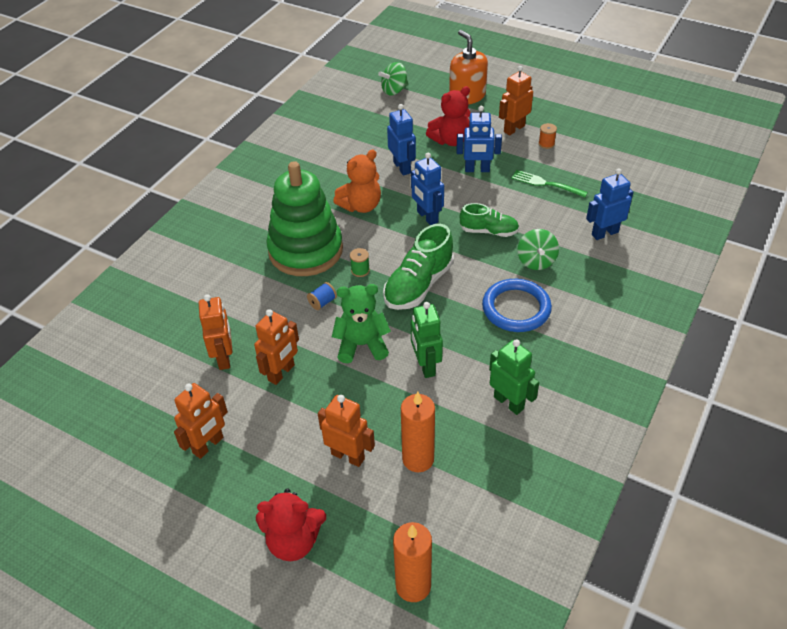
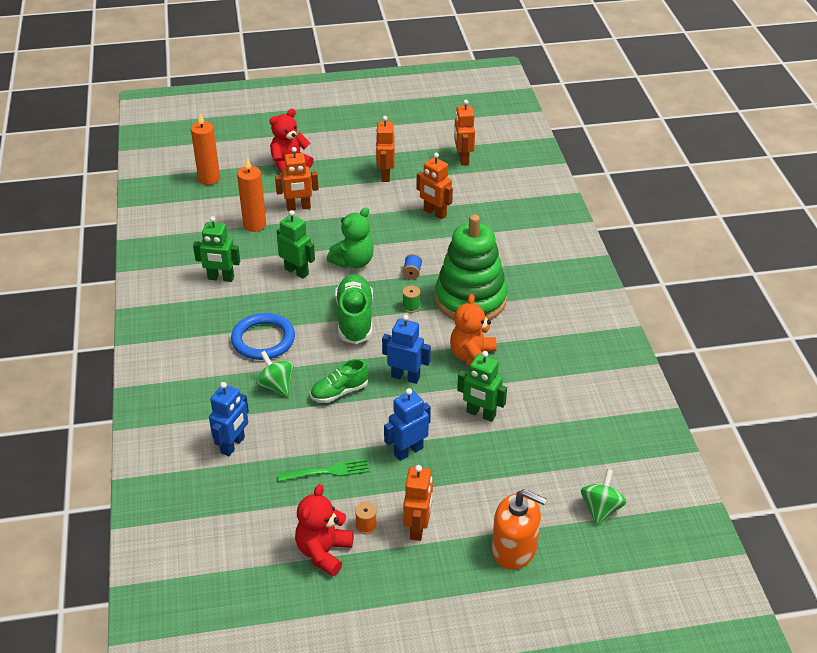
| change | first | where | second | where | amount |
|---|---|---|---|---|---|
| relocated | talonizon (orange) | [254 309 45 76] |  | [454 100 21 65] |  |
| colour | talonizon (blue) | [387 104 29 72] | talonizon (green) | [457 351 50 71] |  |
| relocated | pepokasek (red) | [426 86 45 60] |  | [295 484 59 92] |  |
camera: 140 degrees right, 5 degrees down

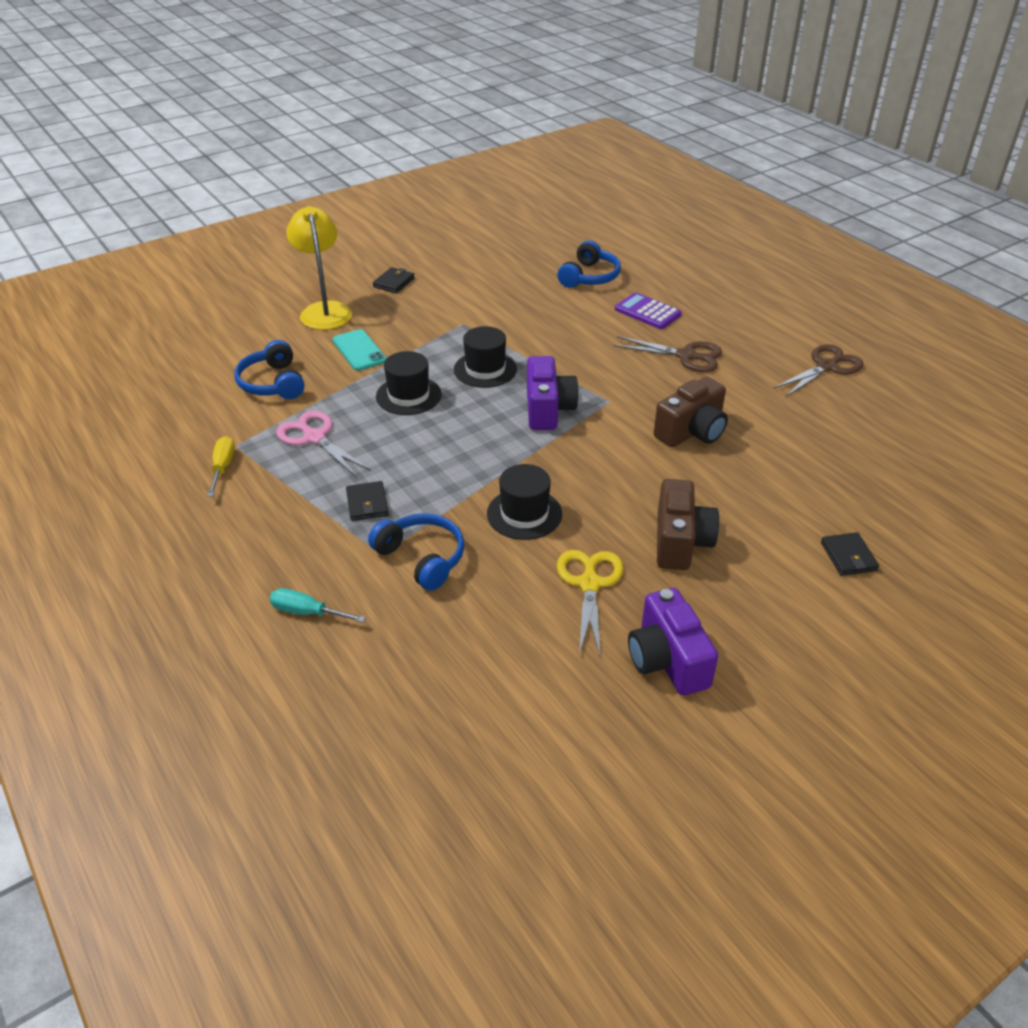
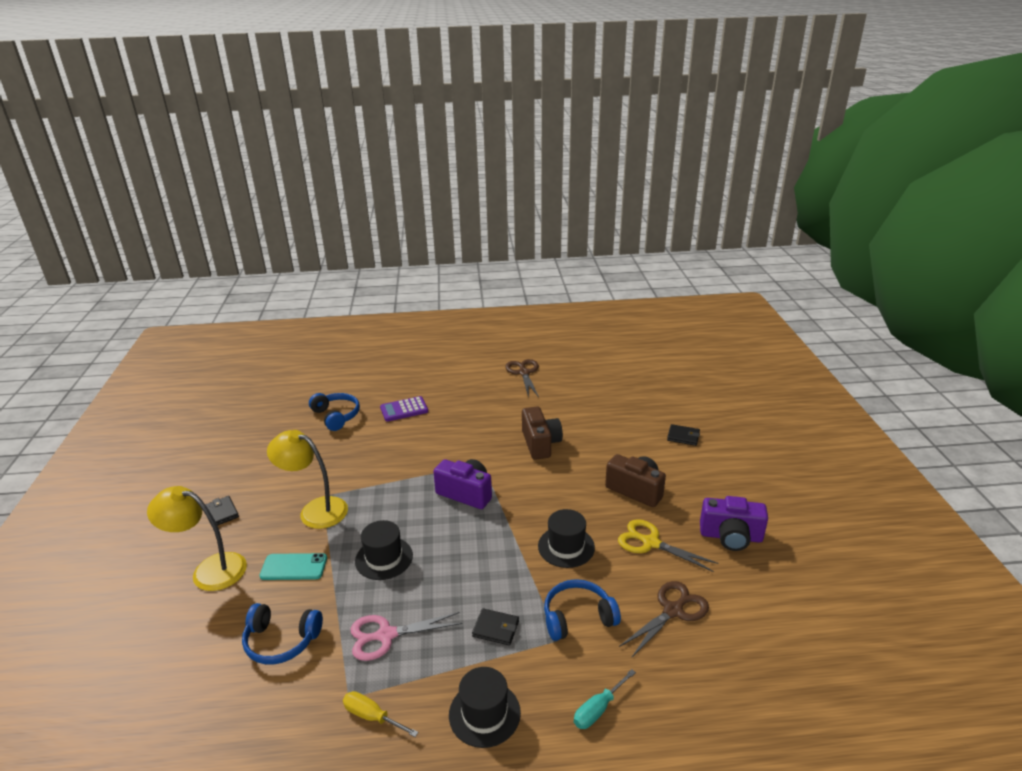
| change | first | where | second | where | amount |
|---|---|---|---|---|---|
| relocated | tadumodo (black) | [454 326 63 62] |  | [449 667 72 81] |  |
| relocated | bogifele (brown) | [614 336 108 36] |  | [619 581 90 77] |  |
| appeared |  |  | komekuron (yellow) | [267 430 81 99] |  |
camera: 60 degrees left, 10 degrees down

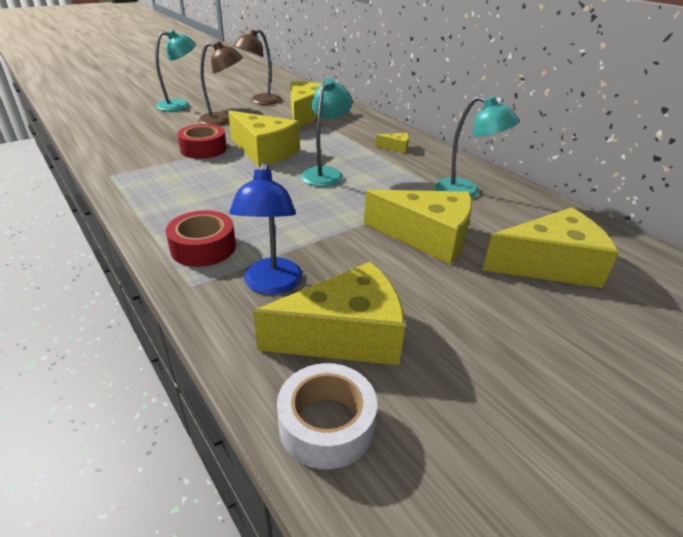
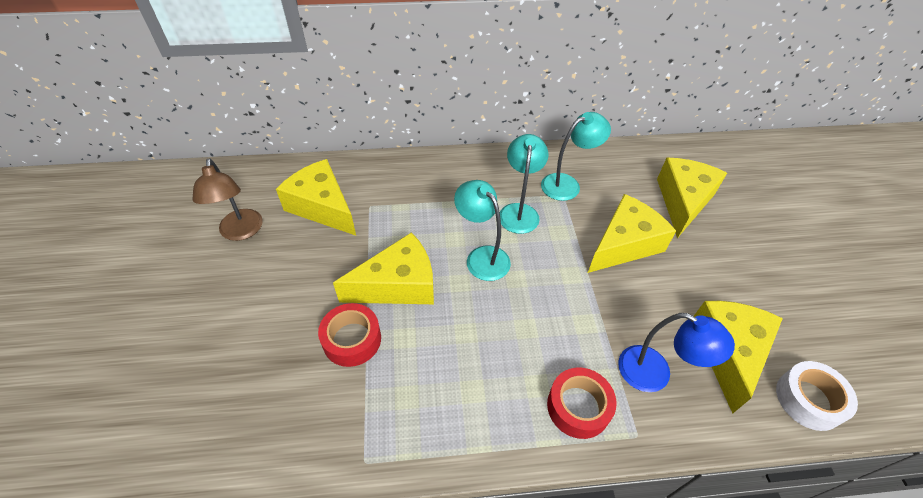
| change | first | where | second | where | amount |
|---|---|---|---|---|---|
| relocated | komekuron (turquoise) | [155 30 41 81] |  | [500 134 48 100] |  |
| missing | komekuron (brown) | [198 41 45 85] |  |  |  |
| missing | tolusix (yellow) | [375 132 34 21] |  |  |  |
camera: 60 degrees left, 15 degrees up

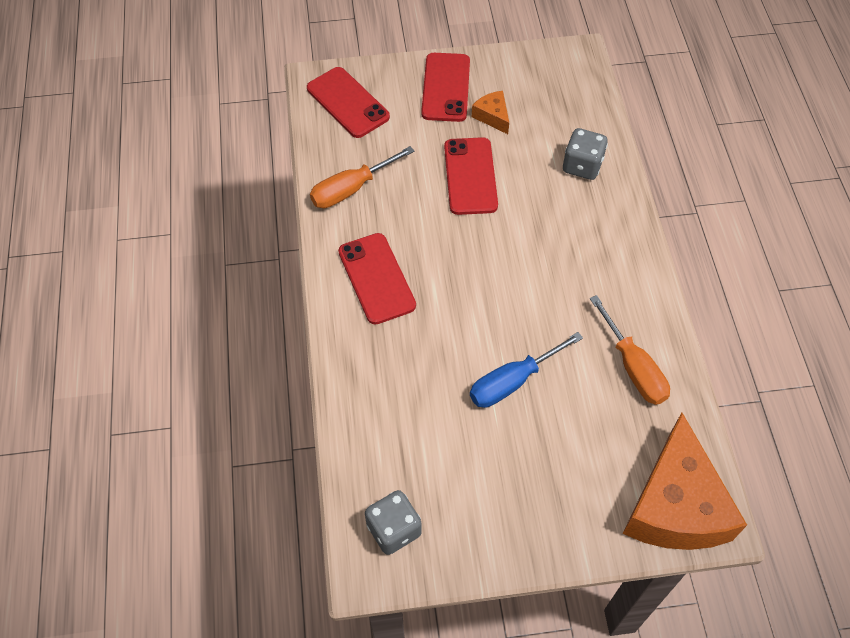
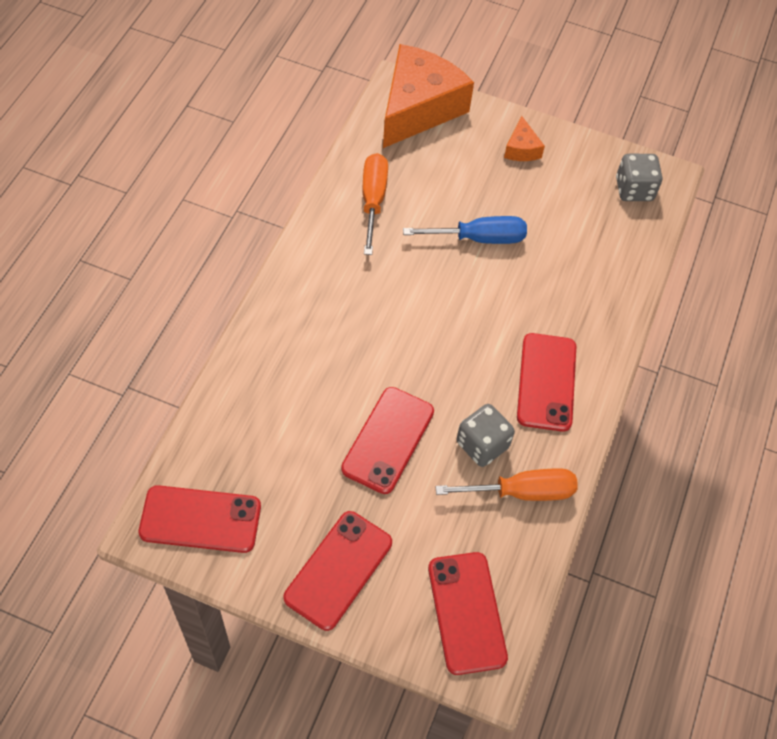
| change | first | where | second | where | amount |
|---|---|---|---|---|---|
| relocated | tolusix (orange) | [472 91 37 43] |  | [504 116 41 45] |  |
| relocated | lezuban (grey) | [563 128 45 52] |  | [457 404 58 63] |  |
| appeared |  |  | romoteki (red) | [139 485 122 68] |  |
camera: 155 degrees left, 0 degrees up

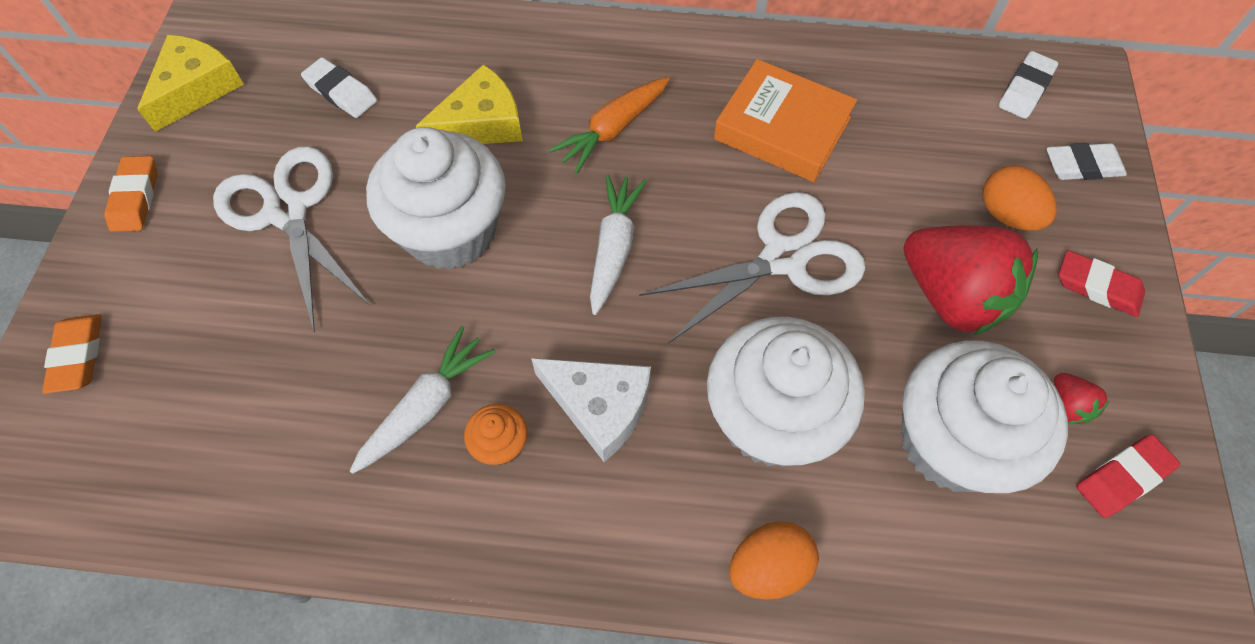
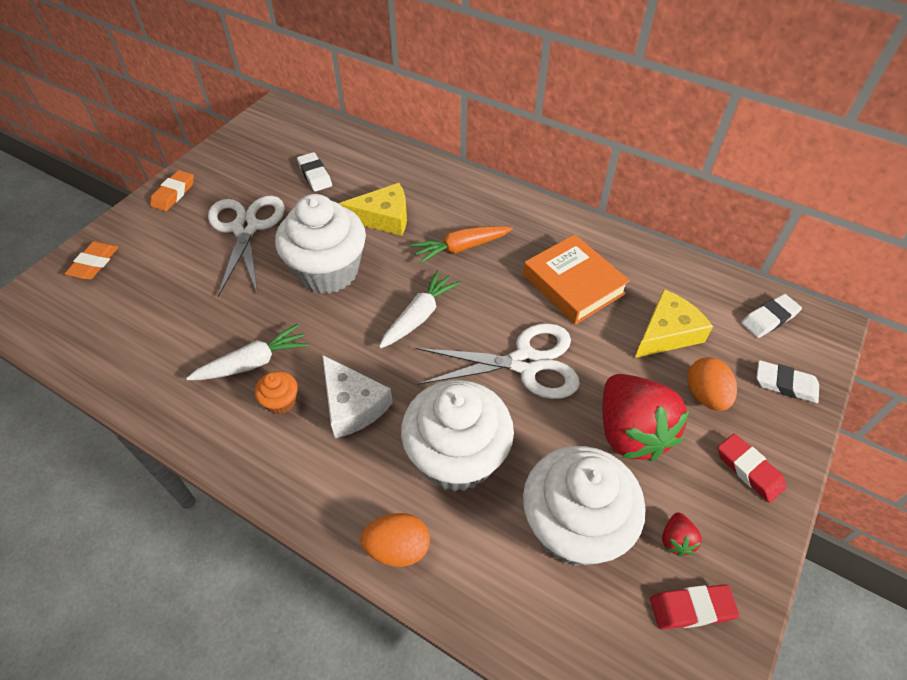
| change | first | where | second | where | amount |
|---|---|---|---|---|---|
| relocated | tolusix (yellow) | [137 35 107 97] |  | [635 289 78 69] |  |
camera: 25 degrees right, 10 degrees down

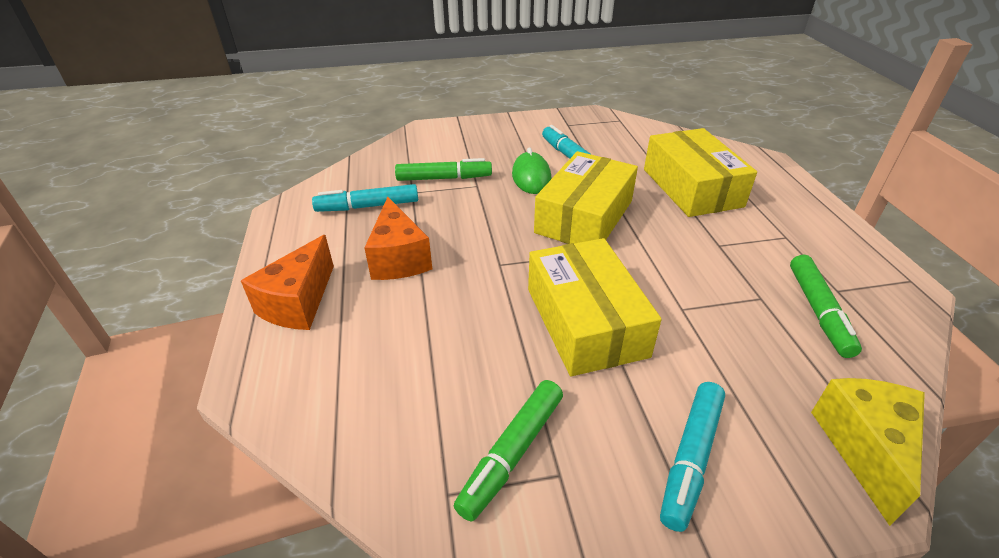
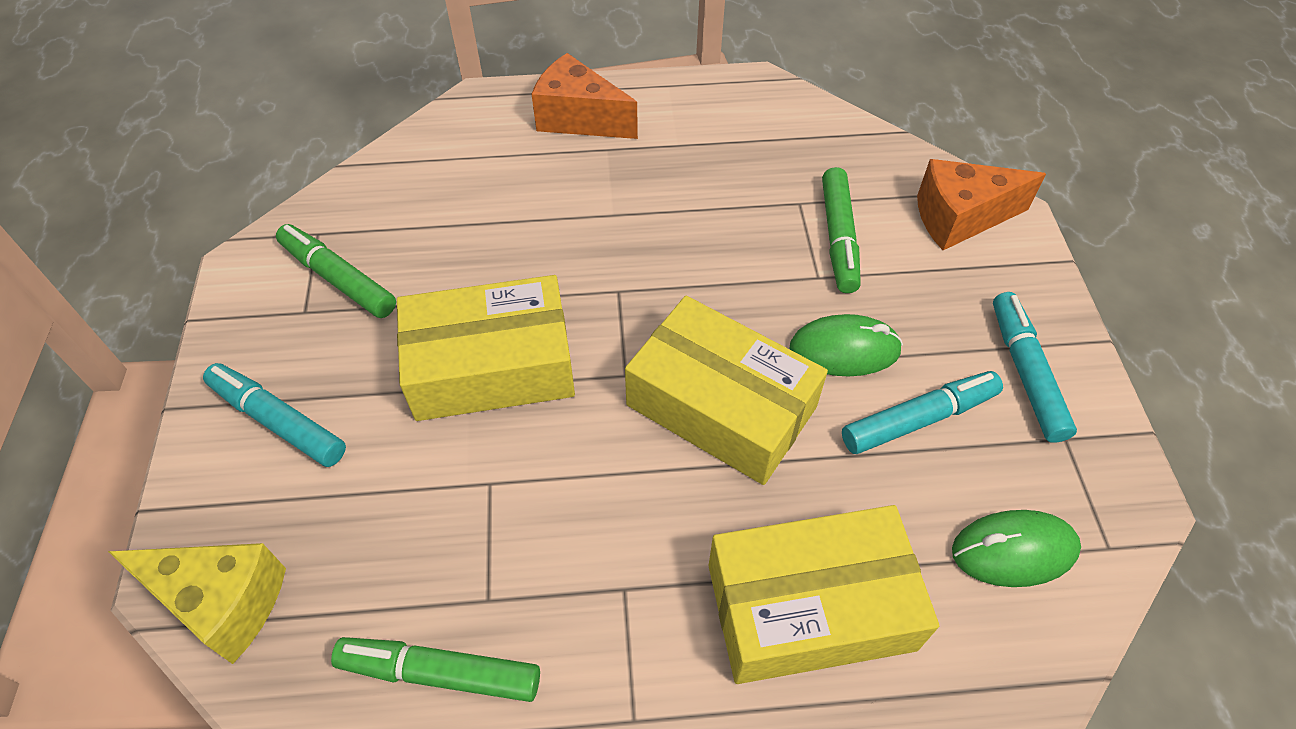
| change | first | where | second | where | amount |
|---|---|---|---|---|---|
| relocated | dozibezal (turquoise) | [312 184 106 28] |  | [993 292 84 151] |  |
| relocated | tolusix (orange) | [364 197 68 83] |  | [917 159 129 91] |  |
| appeared |  |  | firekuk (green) | [952 510 129 77] |  |
camera: 95 degrees right, 15 degrees up

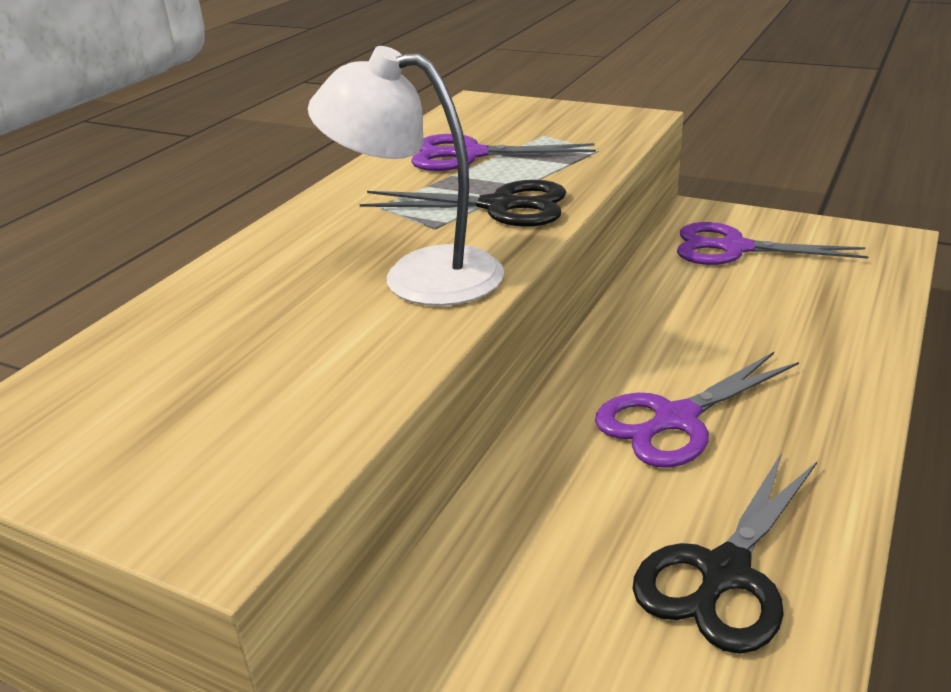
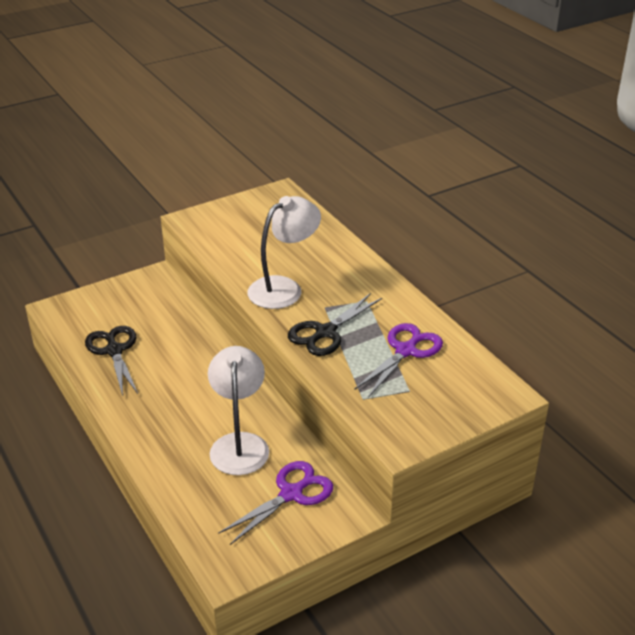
| change | first | where | second | where | amount |
|---|---|---|---|---|---|
| missing | bogifele (purple) | [595 352 204 116] |  |  |  |
| appeared |  |  | komekuron (white) | [208 346 61 129] |  |
camera: 120 degrees right, 5 degrees up

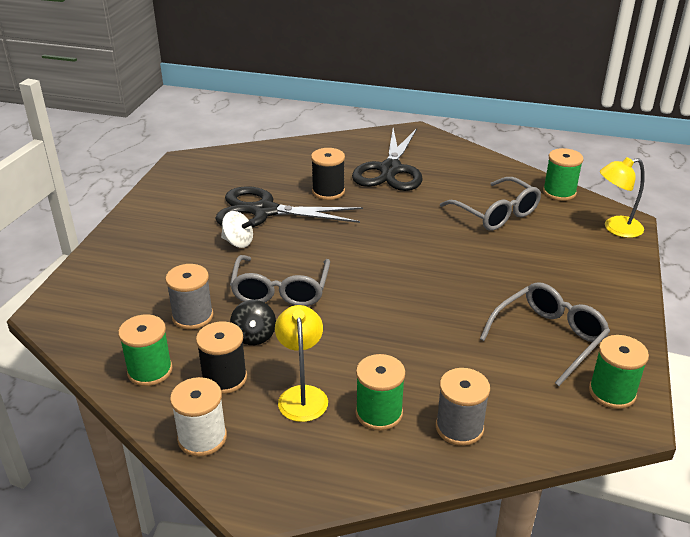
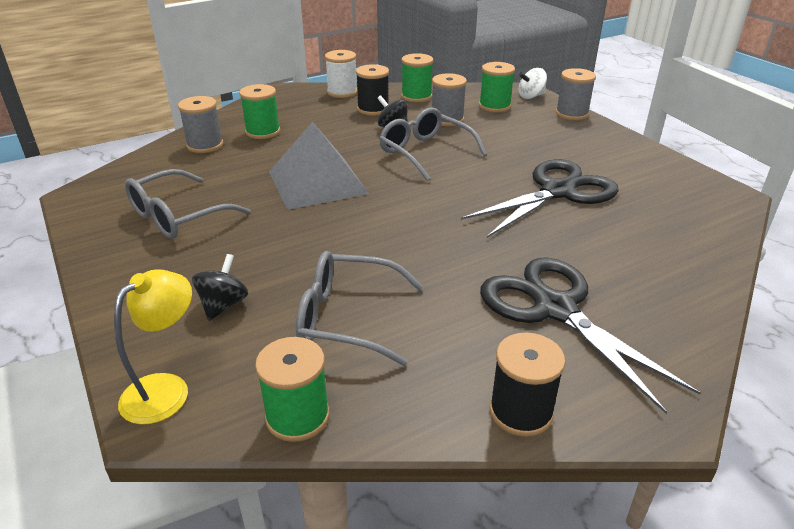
| change | first | where | second | where | amount |
|---|---|---|---|---|---|
| relocated | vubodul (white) | [221 211 34 37] |  | [519 68 28 31] |  |
| missing | komekuron (yellow) | [275 305 53 117] |  |  |  |
| relocated | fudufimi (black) | [311 148 34 52] |  | [489 333 76 104] |  |
| spun | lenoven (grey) | [480 282 130 104] |  | [125 169 125 70] | 45 degrees clockwise |
| relocated | fudufimi (green) | [589 335 60 74] |  | [479 62 36 50] |  |
| appeared |  |  | vubodul (black) | [192 254 56 67] |  |
| appeared |  |  | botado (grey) | [269 122 100 88] |  |
| appeared |  |  | fudufimi (grey) | [556 68 40 52] |  |
camera: 135 degrees right, 0 degrees up

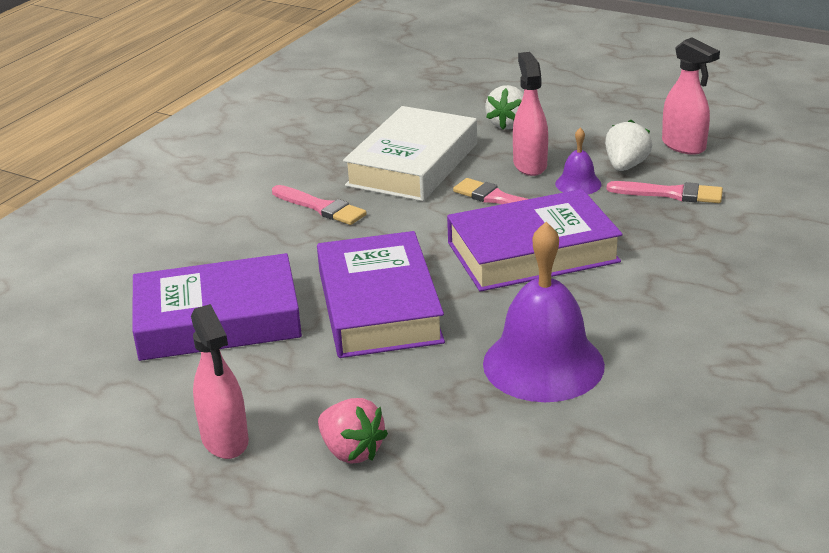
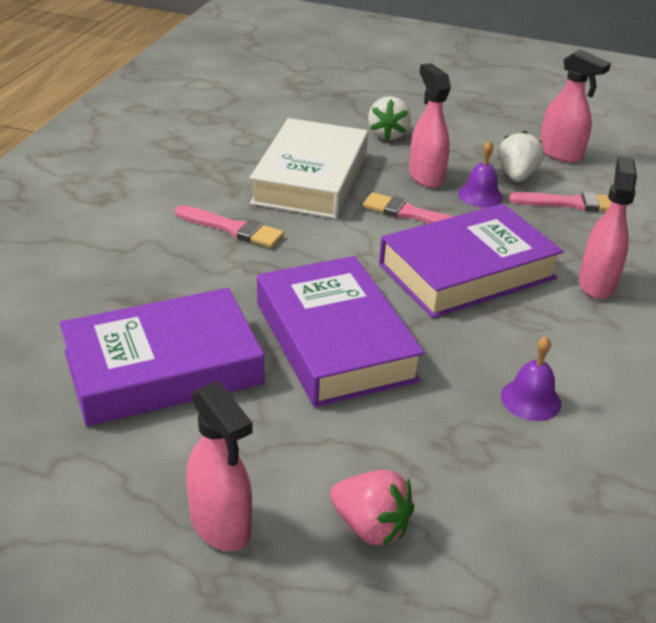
| change | first | where | second | where | amount |
|---|---|---|---|---|---|
| size | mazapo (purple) | [483 222 122 180] |  | [501 336 60 85] | x0.47 |
| appeared |  |  | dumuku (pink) | [579 156 58 143] |  |
camera: 15 degrees left, 5 degrees up

